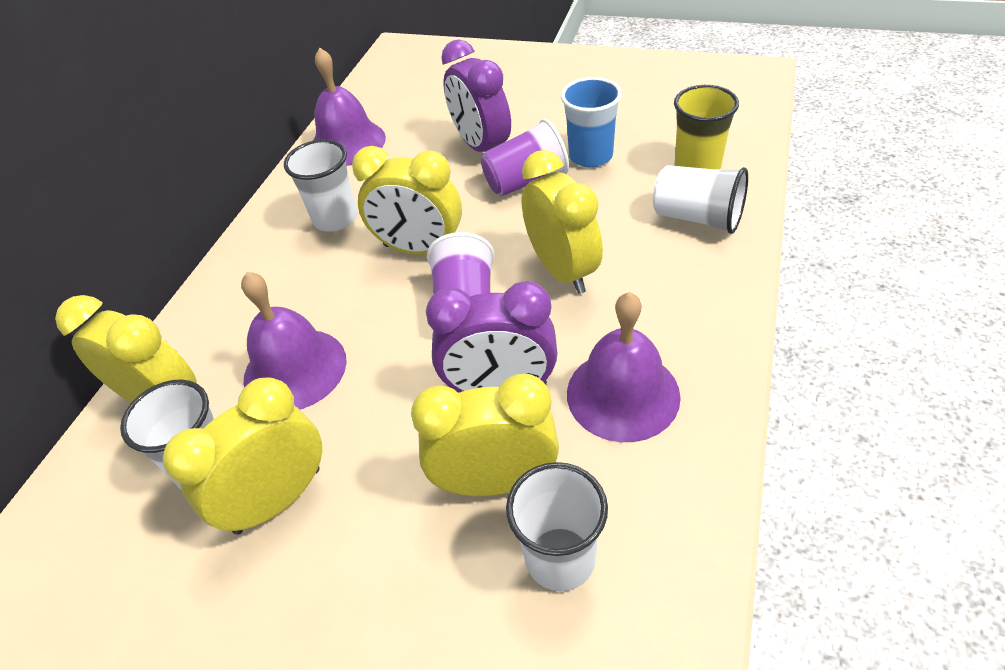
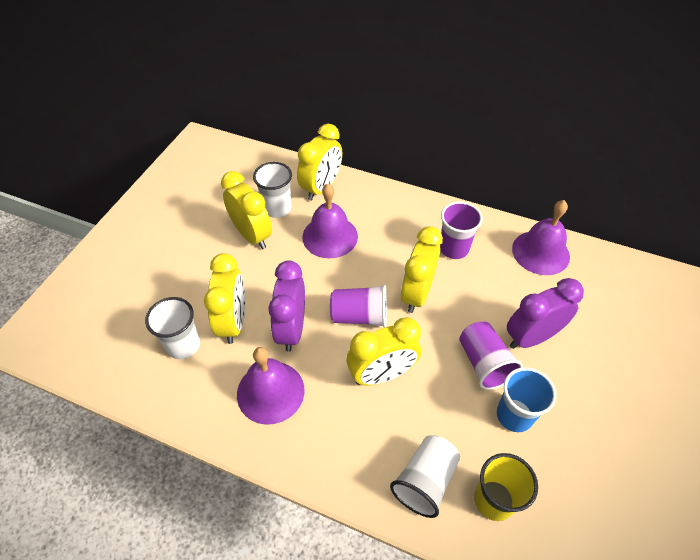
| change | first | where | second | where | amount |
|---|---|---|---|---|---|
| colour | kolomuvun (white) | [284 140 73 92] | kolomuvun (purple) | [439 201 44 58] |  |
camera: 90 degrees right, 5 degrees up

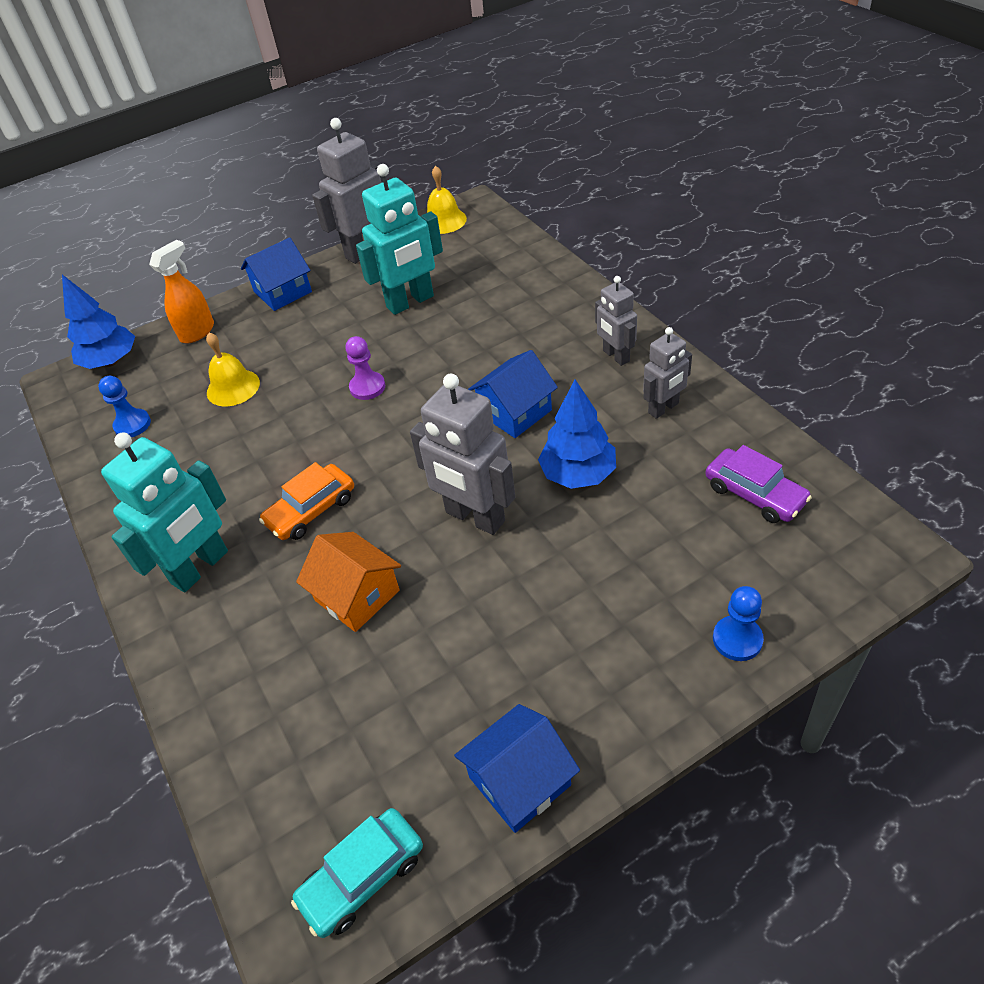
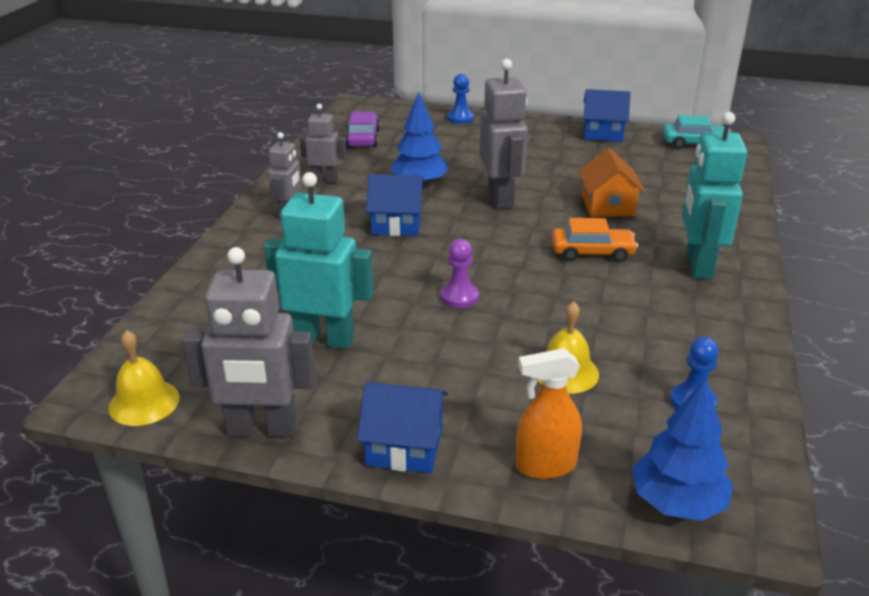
| change | first | where | second | where | amount |
|---|---|---|---|---|---|
| spun | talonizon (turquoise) | [101 433 127 160] |  | [682 112 65 167] | 75 degrees counterclockwise |
camera: 140 degrees left, 15 degrees down

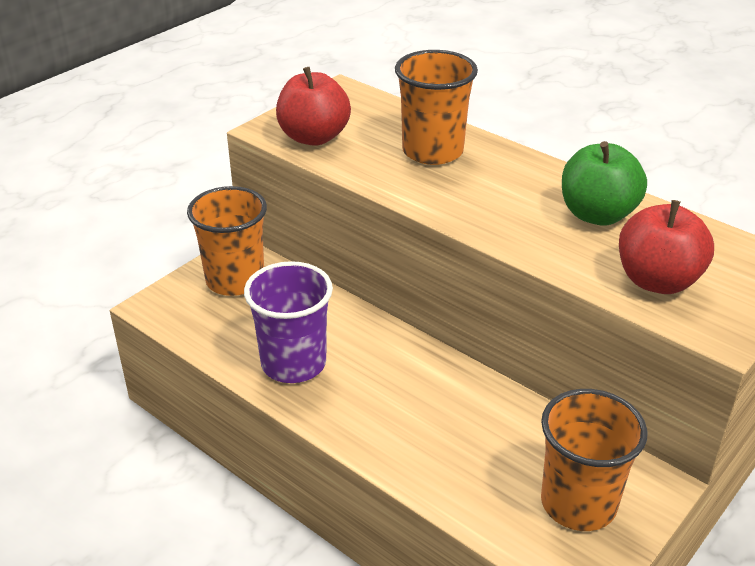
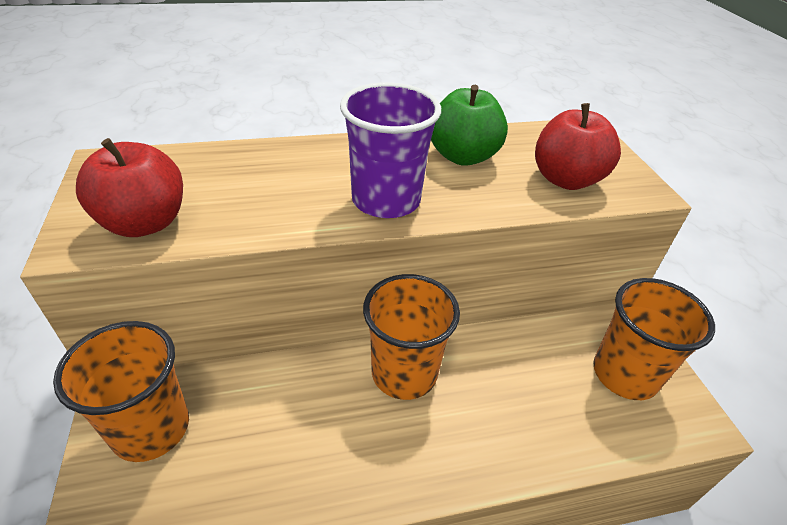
| change | first | where | second | where | amount |
|---|---|---|---|---|---|
| relocated | kolomuvun (purple) | [244 261 89 122] |  | [340 82 101 136] |  |
| relocated | kolomuvun (orange) | [395 50 83 115] |  | [363 274 97 126] |  |
camera: 55 degrees left, 5 degrees up

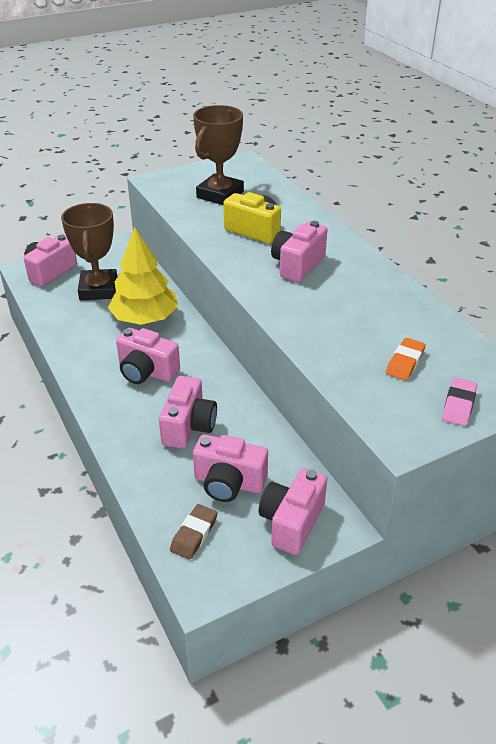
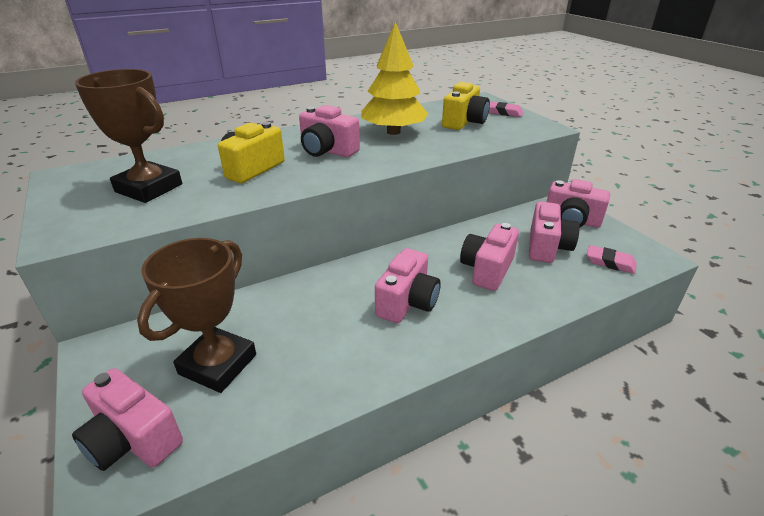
| change | first | where | second | where | amount |
|---|---|---|---|---|---|
| spun | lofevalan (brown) | [61 203 56 97] |  | [137 238 119 155] | 60 degrees counterclockwise |
| relocated | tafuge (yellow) | [108 227 70 98] |  | [362 21 66 114] |  |
| spun | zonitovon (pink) | [159 376 58 73] |  | [460 223 59 68] | 75 degrees counterclockwise |
| colour | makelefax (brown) | [170 504 48 56] | makelefax (pink) | [587 245 50 29] |  |
| exchanged | makelefax (orange) | [386 338 40 43] | zonitovon (yellow) | [442 82 48 48] |  |
camera: 90 degrees left, 5 degrees down

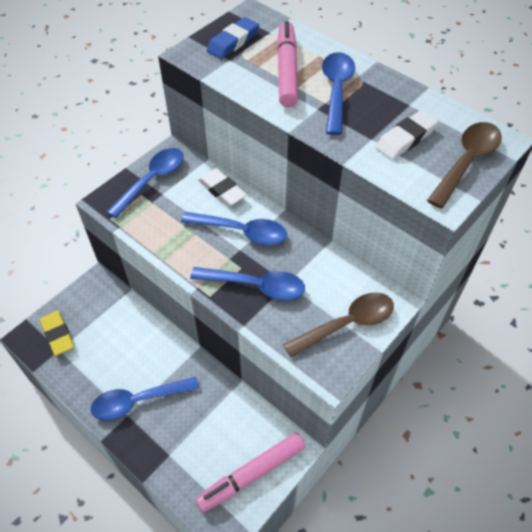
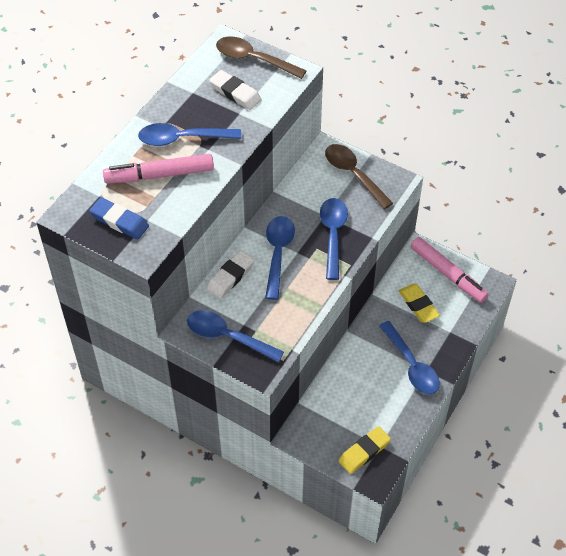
| change | first | where | second | where | amount |
|---|---|---|---|---|---|
| appeared |  |  | makelefax (yellow) | [399 284 41 39] |  |
camera: 100 degrees left, 0 degrees up

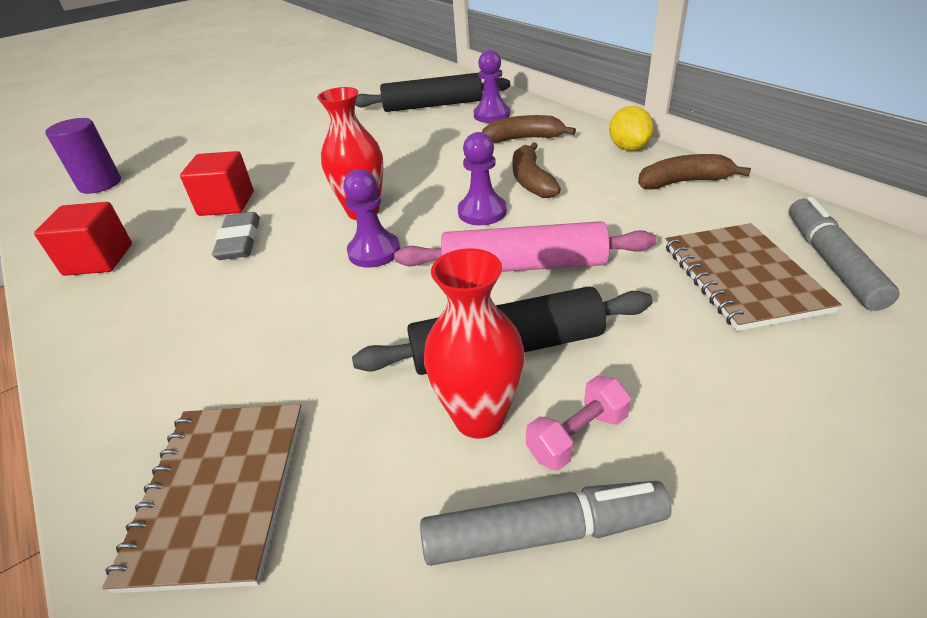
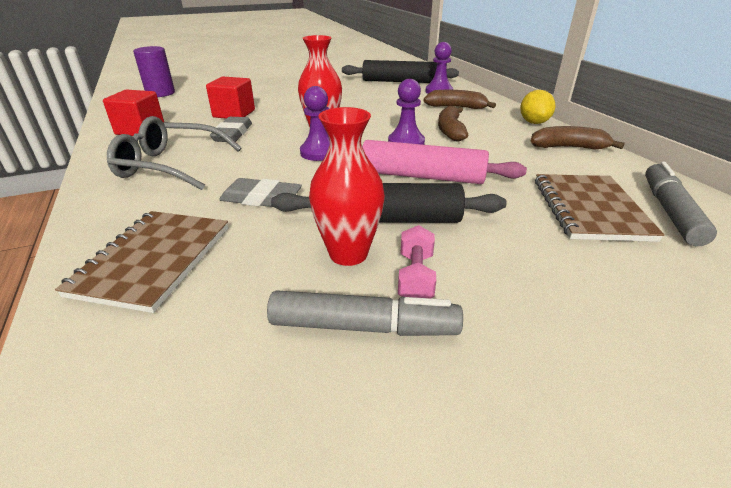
| change | first | where | second | where | amount |
|---|---|---|---|---|---|
| spun | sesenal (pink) | [526 376 105 94] |  | [398 225 38 73] | 60 degrees counterclockwise |
| appeared |  |  | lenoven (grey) | [107 116 135 74] |  |
| appeared |  |  | makelefax (grey) | [219 178 83 29] |  |
camera: 10 degrees right, 5 degrees down

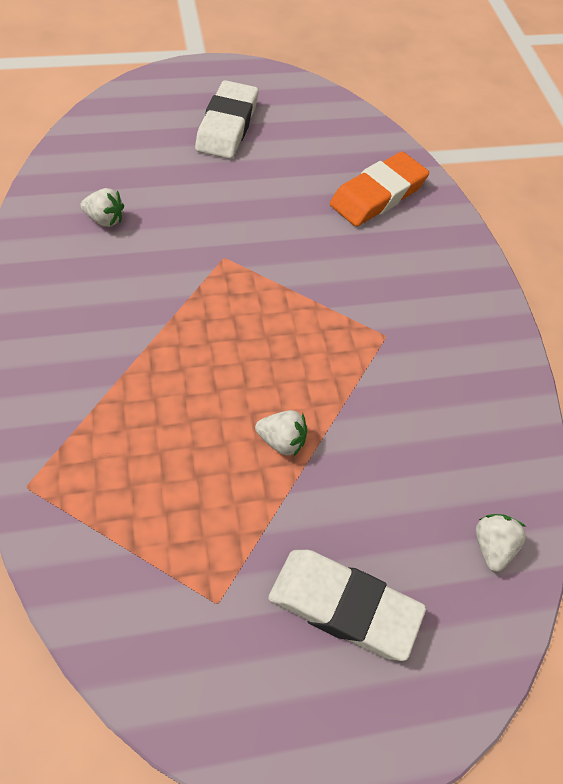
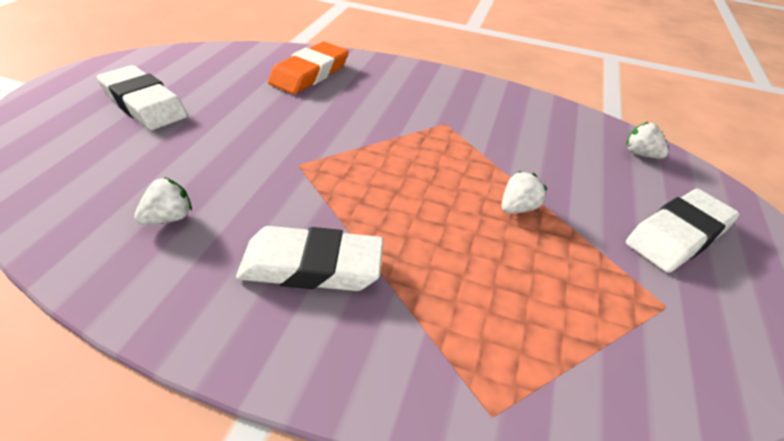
| change | first | where | second | where | amount |
|---|---|---|---|---|---|
| spun | makelefax (orange) | [330 152 99 75] |  | [268 42 81 52] | 45 degrees clockwise |
| appeared |  |  | makelefax (white) | [236 226 148 65] |  |
camera: 60 degrees left, 15 degrees down

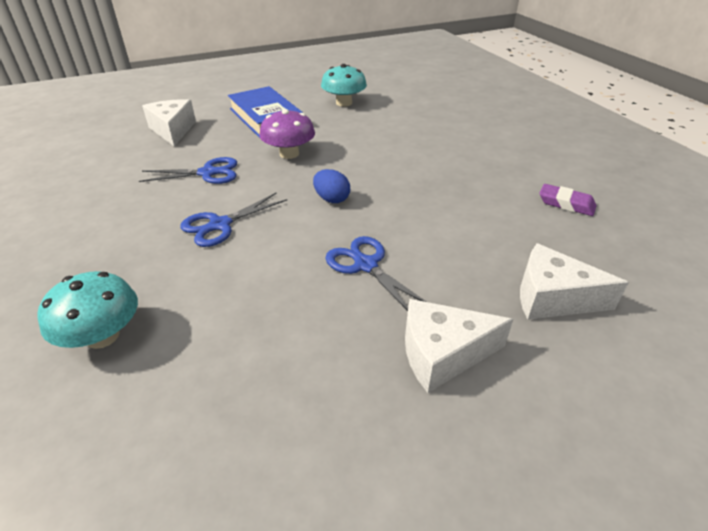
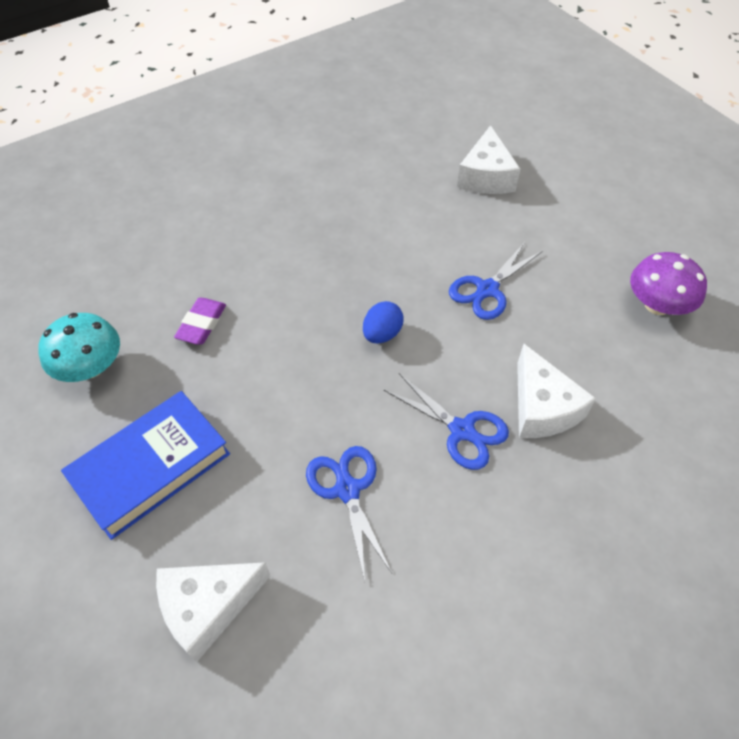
| change | first | where | second | where | amount |
|---|---|---|---|---|---|
| missing | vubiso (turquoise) | [37 271 101 78] |  |  |  |
| relocated | vubiso (purple) | [259 109 56 50] |  | [630 252 77 63] |  |
| relocated | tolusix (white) | [405 299 108 94] |  | [517 344 79 94] |  |
| relocated | makelefax (purple) | [540 184 56 32] |  | [174 298 52 47] |  |
camera: 100 degrees left, 15 degrees up

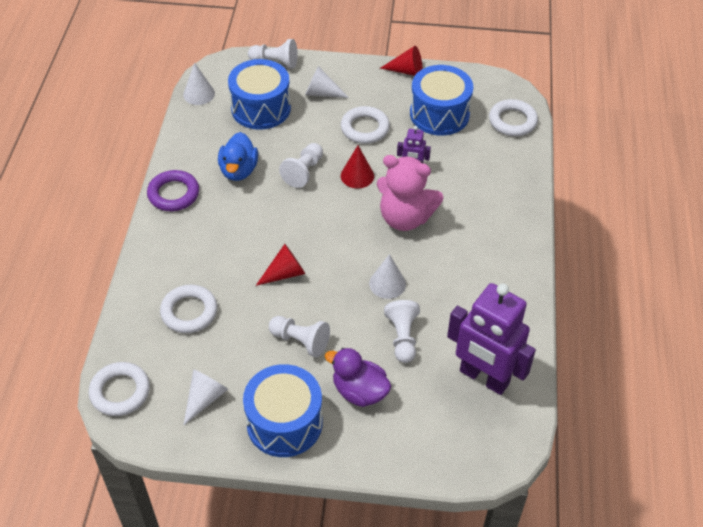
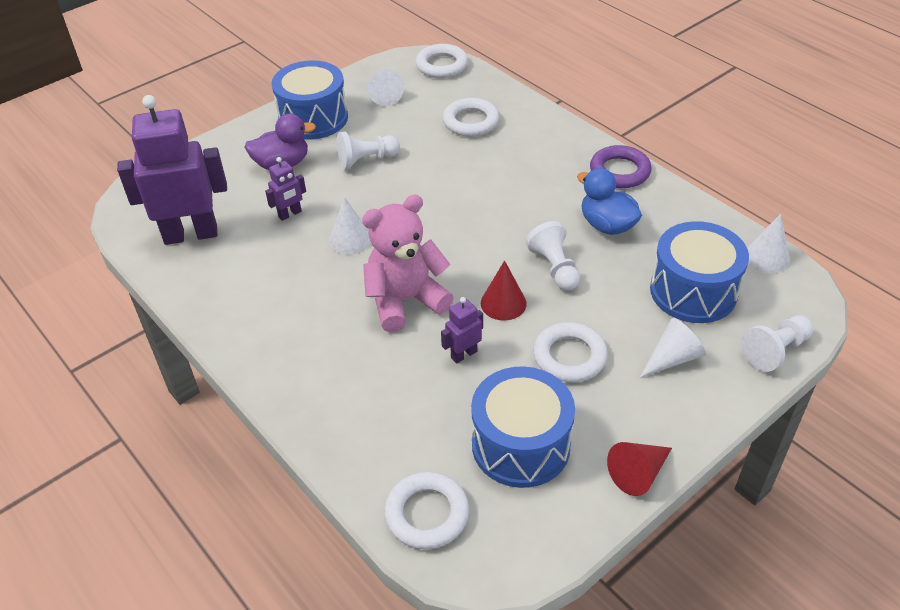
| change | first | where | second | where | amount |
|---|---|---|---|---|---|
| missing | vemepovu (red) | [256 244 49 42] |  |  |  |
| exchanged | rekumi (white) | [384 300 36 63] | talonizon (purple) | [265 157 41 64] |  |
camera: 135 degrees right, 5 degrees down

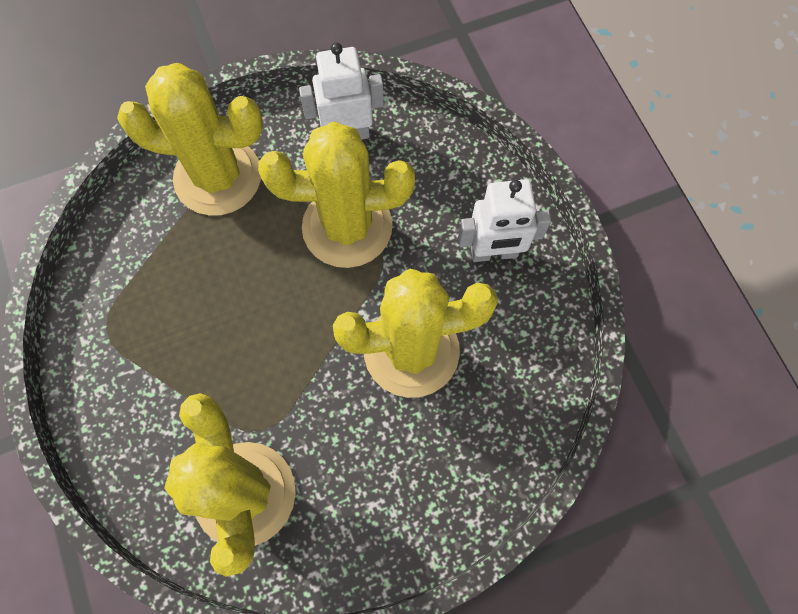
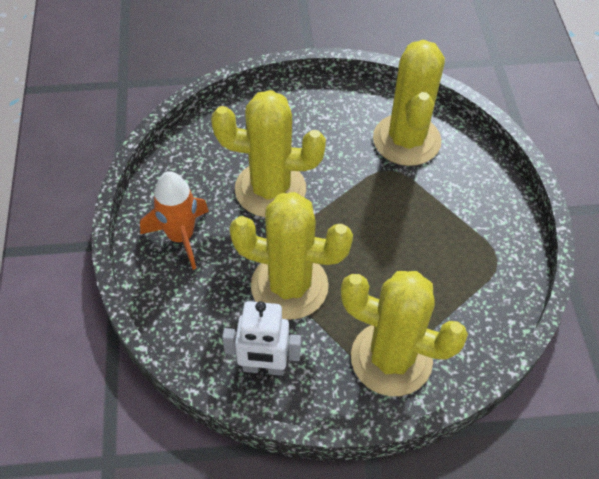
| change | first | where | second | where | amount |
|---|---|---|---|---|---|
| exchanged | talonizon (white) | [458 179 93 83] | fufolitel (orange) | [140 171 69 99] |  |
camera: 165 degrees left, 15 degrees down

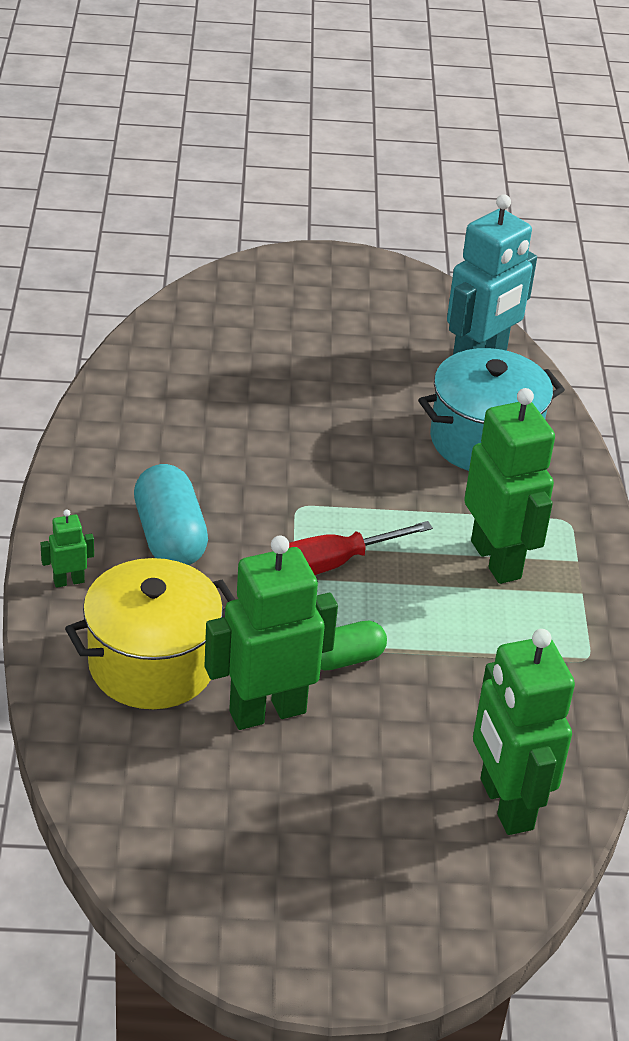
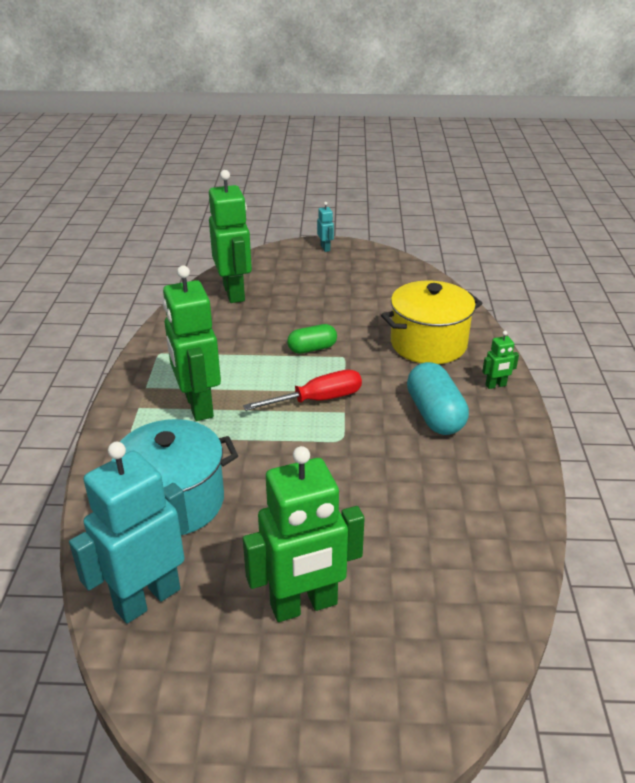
| change | first | where | second | where | amount |
|---|---|---|---|---|---|
| relocated | talonizon (green) | [205 536 133 194] |  | [243 446 122 176] |  |
| appeared |  |  | talonizon (turquoise) | [317 202 17 50] |  |
camera: 175 degrees left, 5 degrees down

